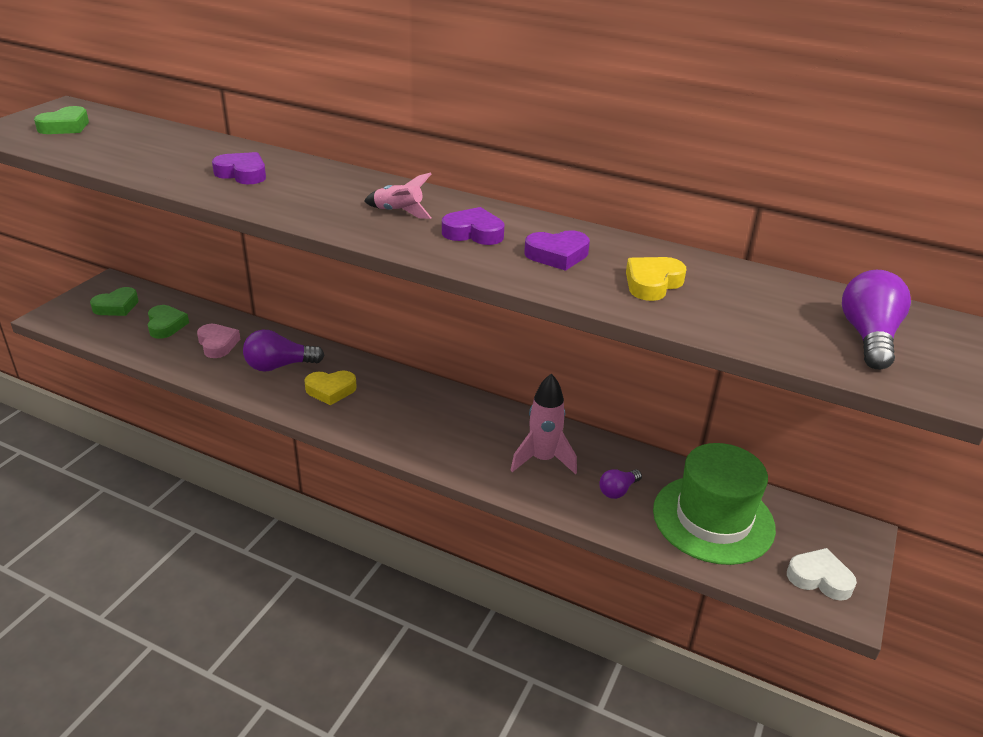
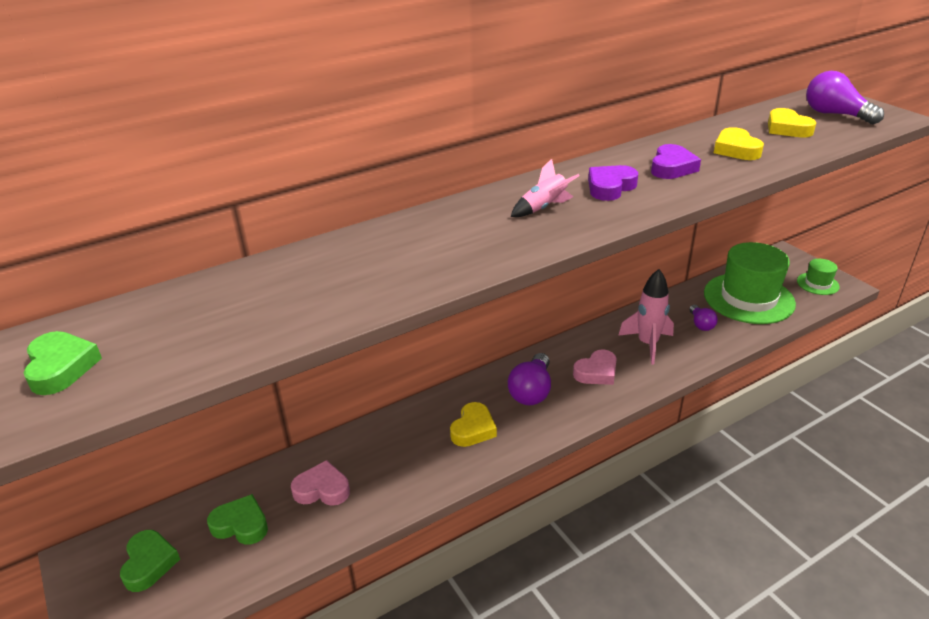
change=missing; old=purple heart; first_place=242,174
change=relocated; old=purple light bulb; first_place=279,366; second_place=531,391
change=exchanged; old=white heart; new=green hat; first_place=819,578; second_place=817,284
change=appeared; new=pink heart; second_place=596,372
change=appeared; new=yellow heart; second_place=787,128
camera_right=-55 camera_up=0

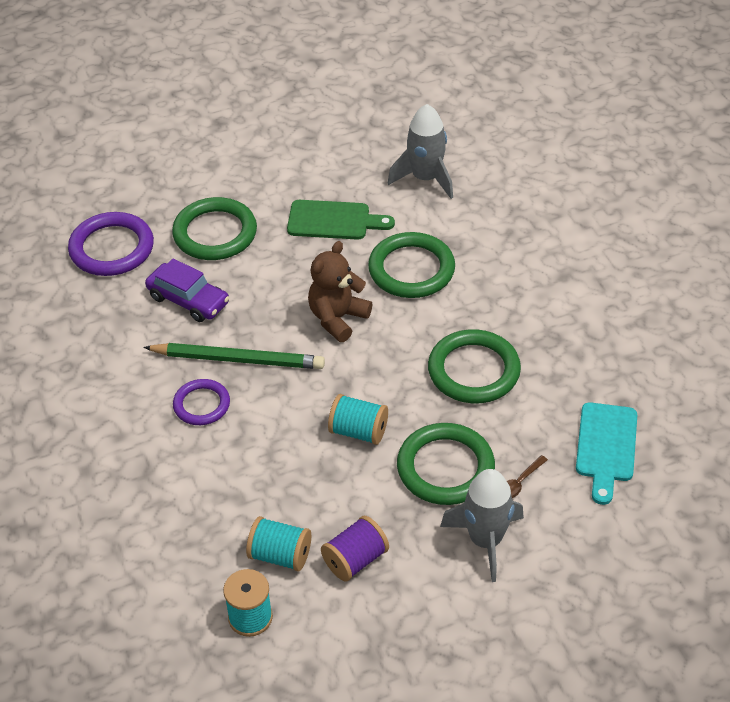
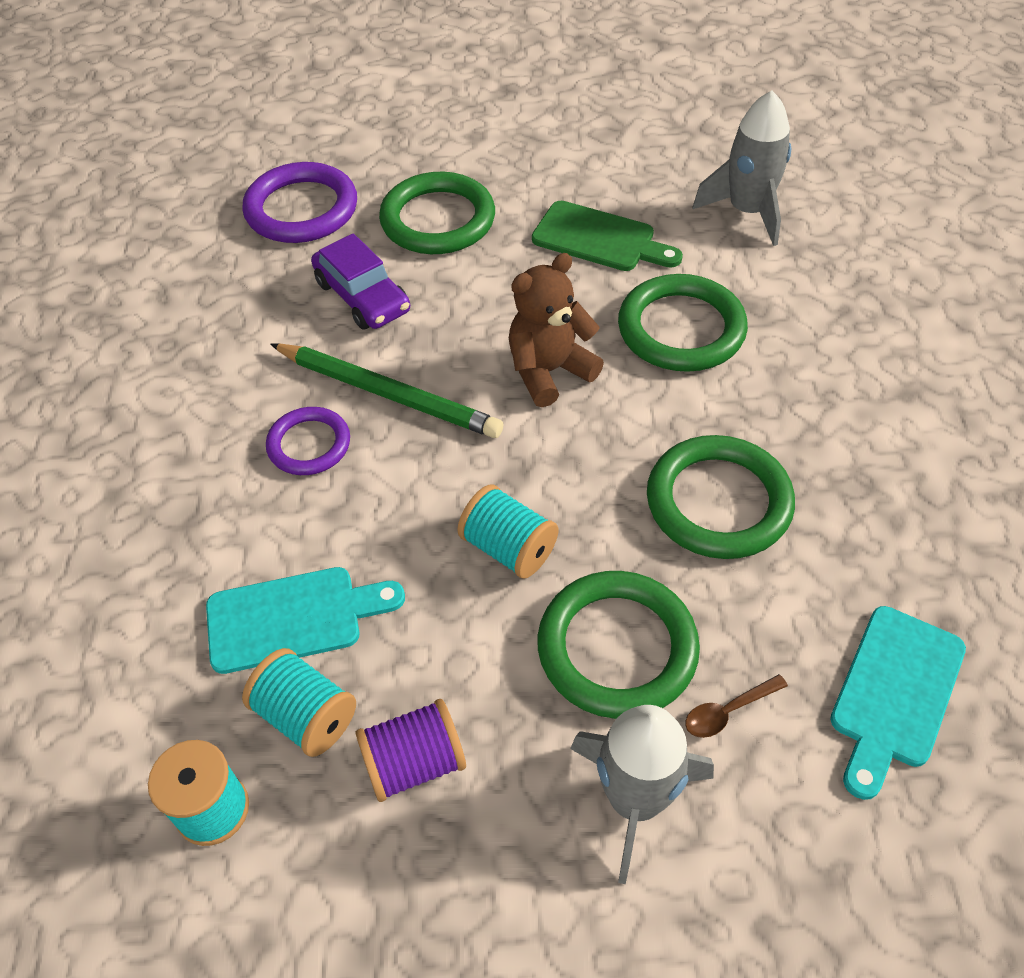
change=appeared; new=turquoise cutting board; second_place=293,618
camera_right=20 camera_up=5

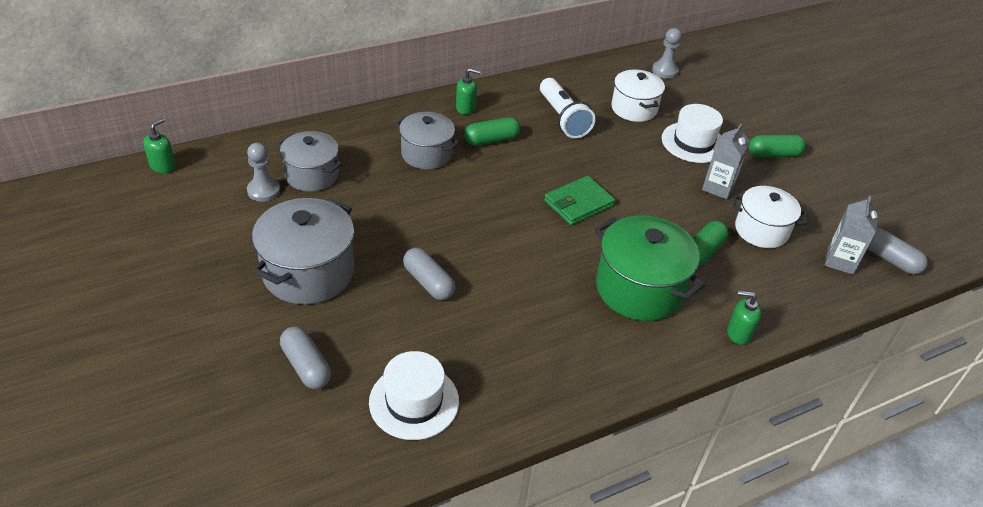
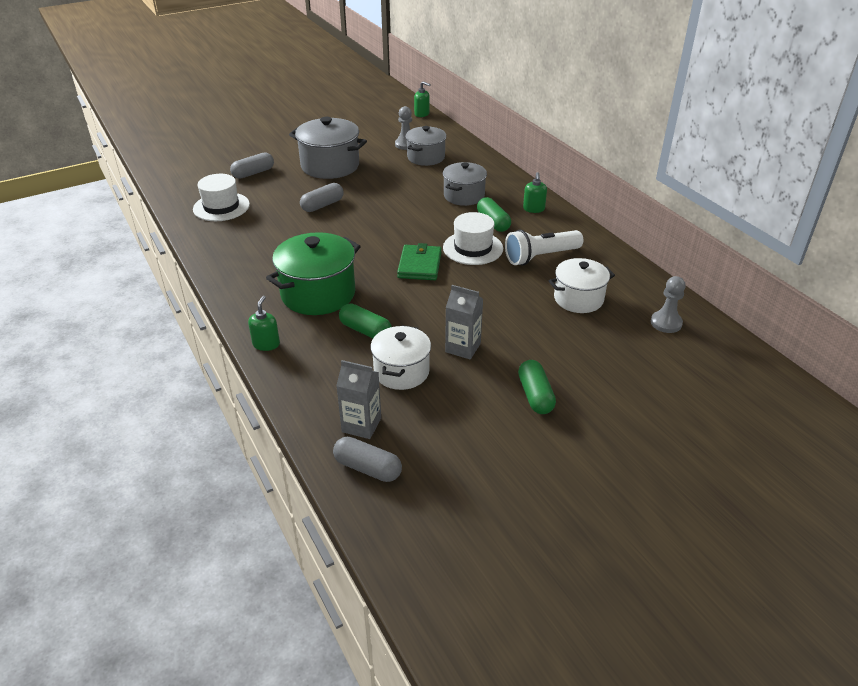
change=spun; old=green wallet; first_place=578,203; second_place=419,265; degrees=45
change=relocated; old=white hat; first_place=693,142; second_place=473,248
change=spun; old=grey capsule; first_place=890,259; second_place=367,468; degrees=75
camera_right=90 camera_up=-5

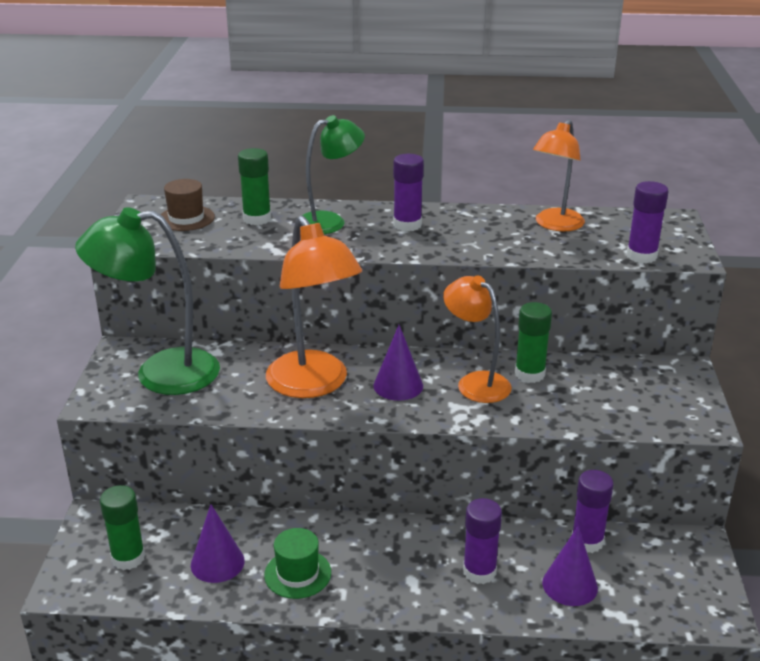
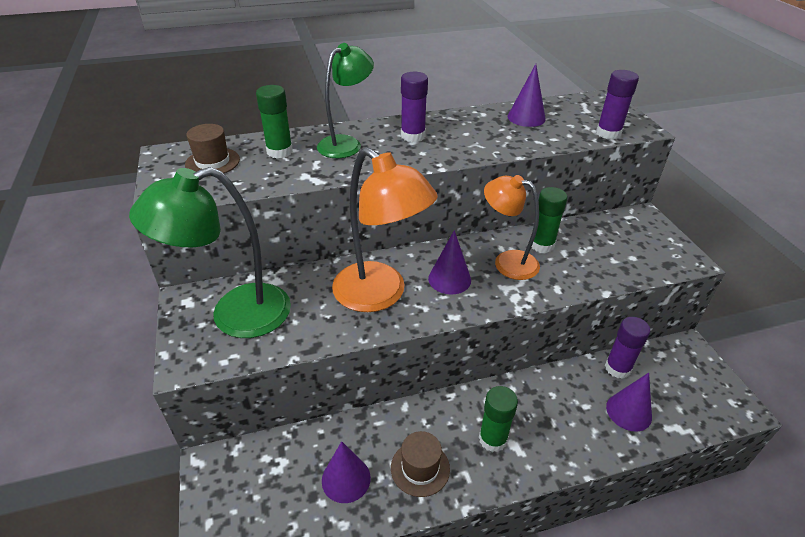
change=relocated; old=green glue stick; first_place=128,558; second_place=492,439
change=colour; old=green hat; new=brown hat; first_place=297,574; second_place=420,468
change=missing; old=purple glue stick; first_place=479,572
change=exchanged; old=orange lamp; new=purple cone; first_place=555,225; second_place=526,117
camera_right=-20 camera_up=10

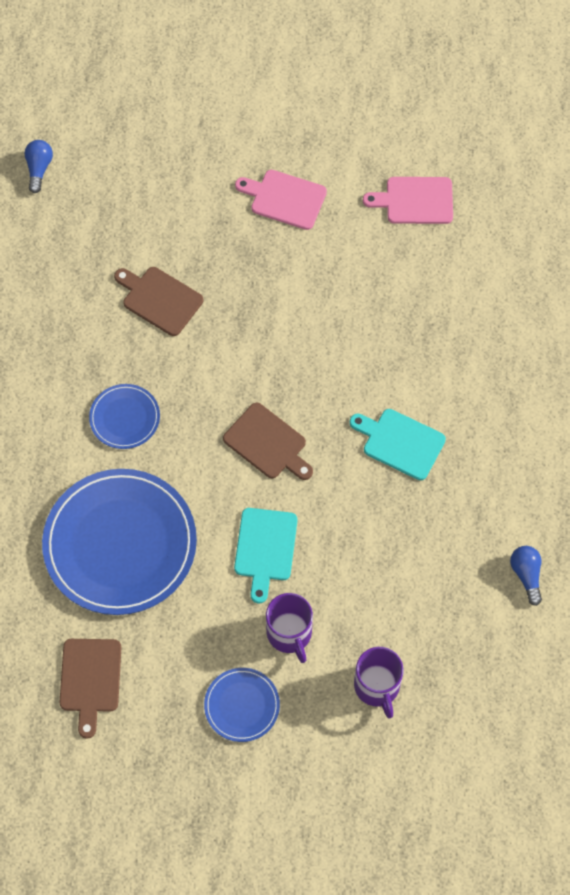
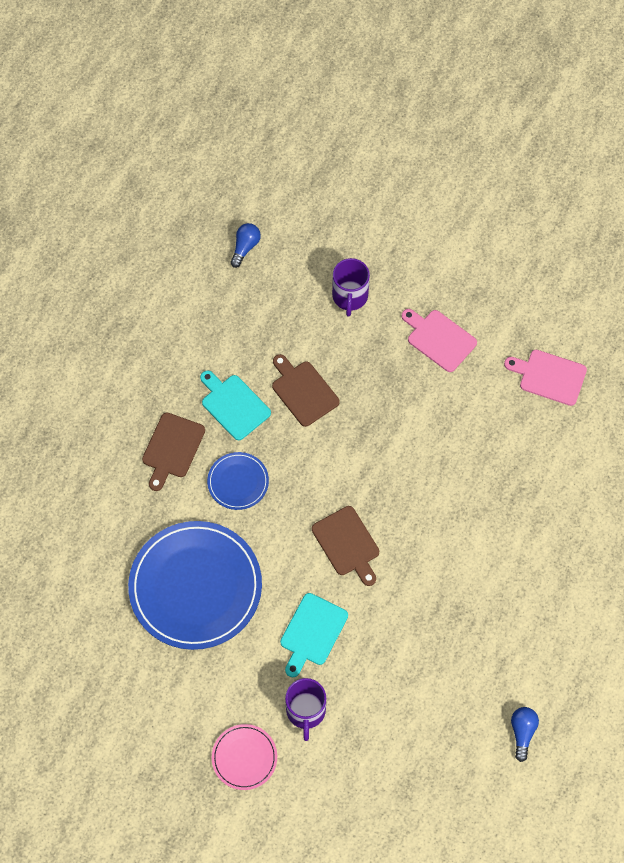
change=relocated; old=brown cutting board; first_place=90,680; second_place=172,448
change=colour; old=blue plate; new=pink plate; first_place=242,705; second_place=244,757
change=relocated; old=turquoise cutting board; first_place=400,443; second_place=233,405
change=relocated; old=purple mug; first_place=377,686; second_place=350,297
camera_right=20 camera_up=0

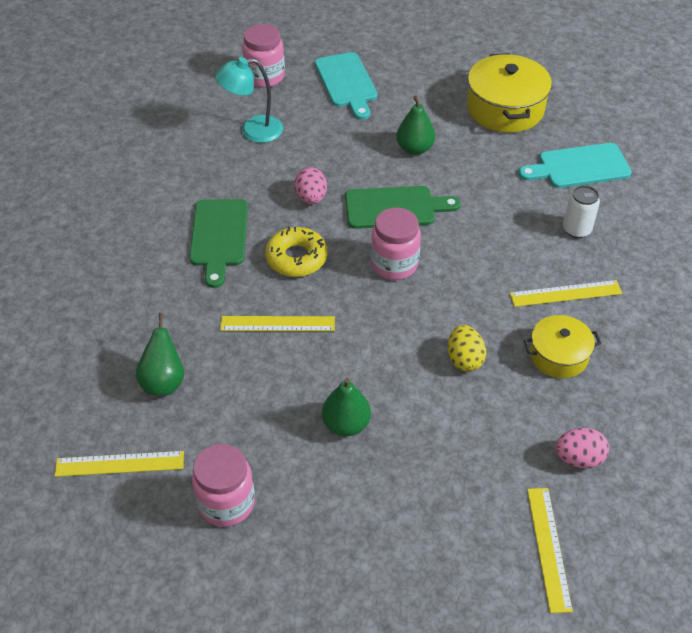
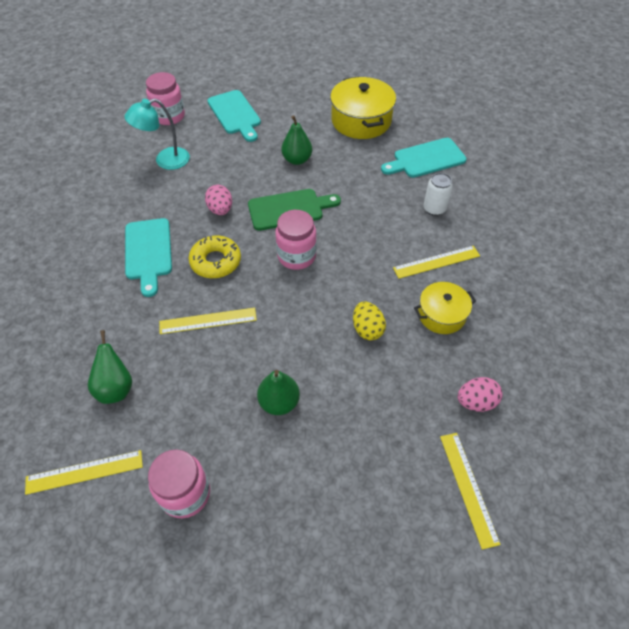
change=colour; old=green cutting board; new=turquoise cutting board; first_place=219,237; second_place=148,252
camera_right=-10 camera_up=5

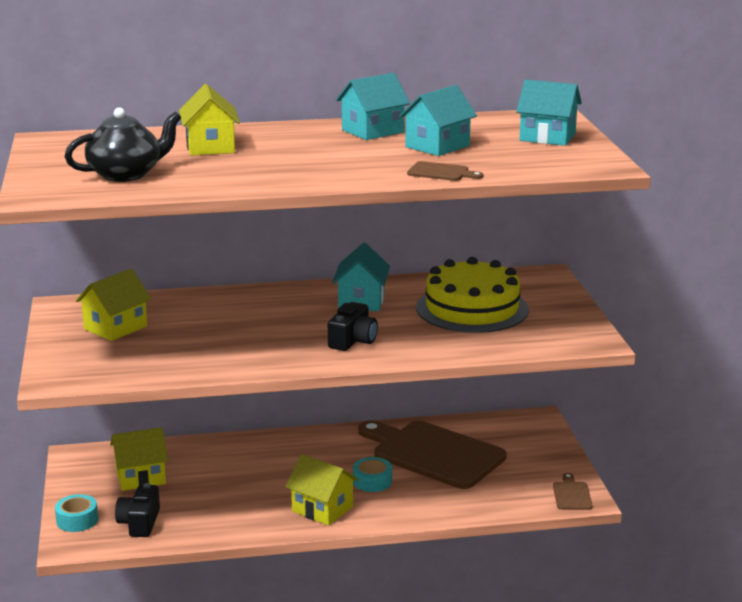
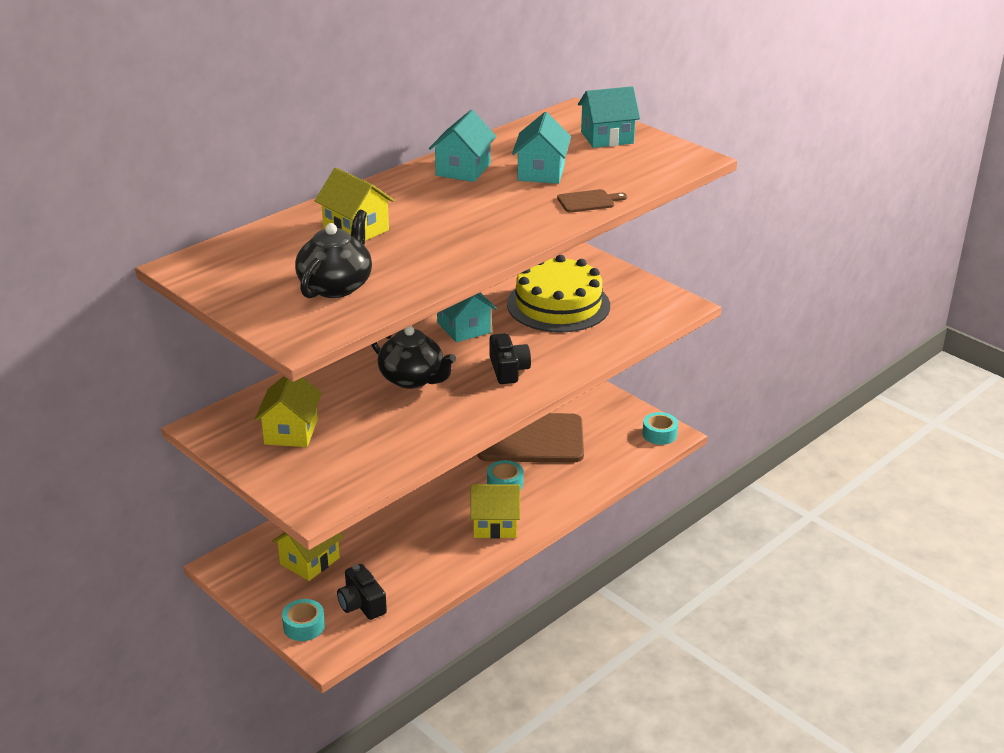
change=exchanged; old=brown cutting board; new=turquoise tape; first_place=572,494; second_place=659,434
change=appeared; new=black teapot; second_place=413,379
camera_right=-35 camera_up=10

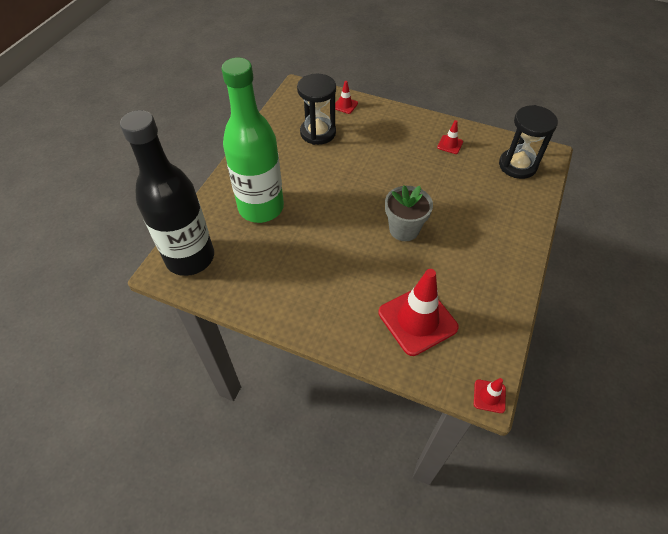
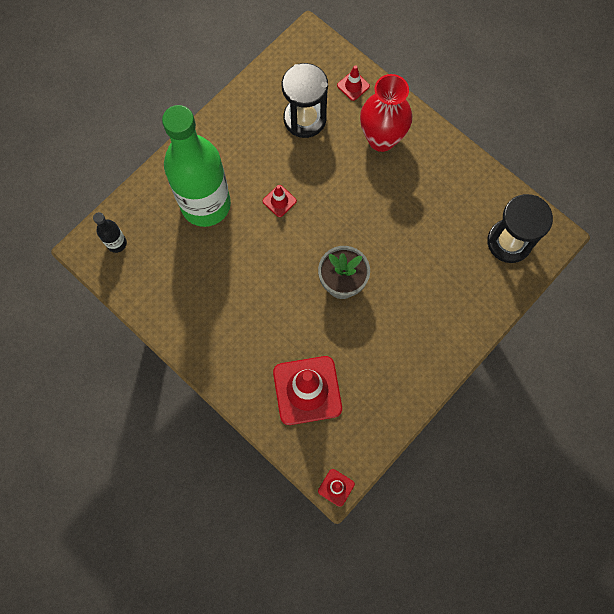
change=size; old=black bottle; first_place=190,258; second_place=116,243; factor=0.4
change=relocated; old=red traffic cone; first_place=450,144; second_place=279,201
change=appeared; new=red vase; second_place=381,139
camera_right=20 camera_up=20

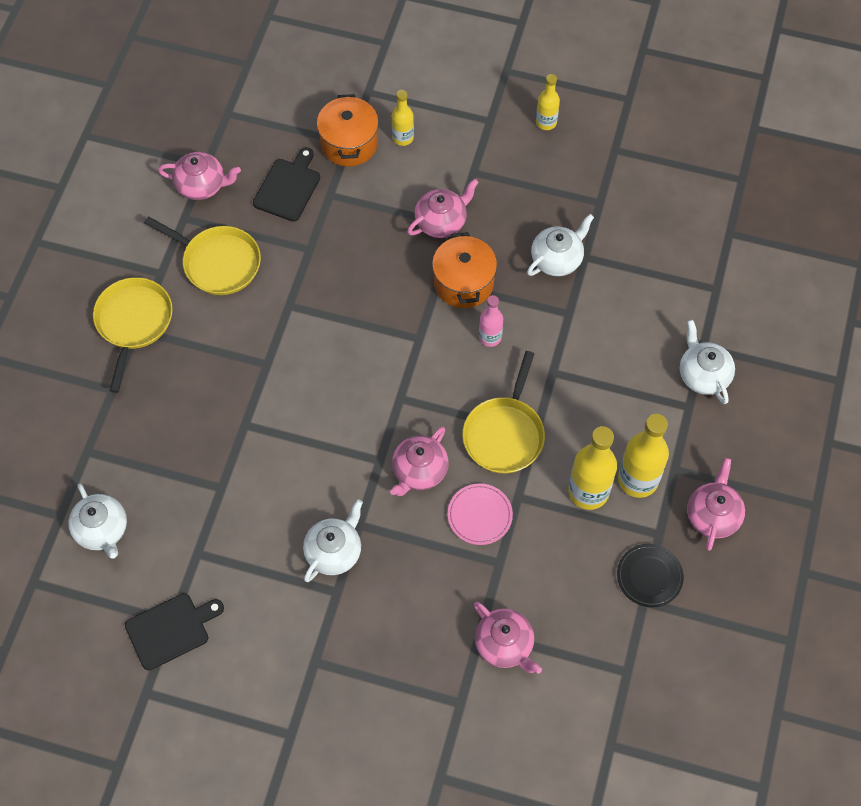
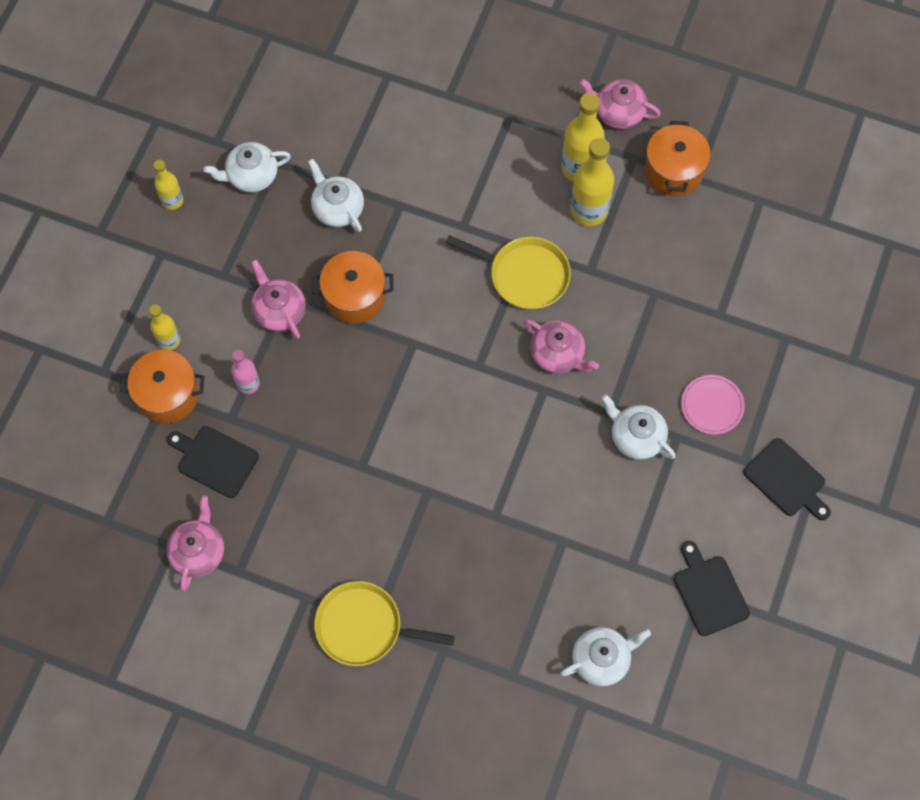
change=missing; old=yellow pan; first_place=218,262
change=relocated; old=pink plate; first_place=479,515; second_place=712,405
change=missing; old=pink teapot; first_place=505,645
change=relocated; old=pink bottle; first_place=490,337; second_place=248,384
change=exchanged; old=black plate; new=orange pot; first_place=649,576; second_place=673,171
change=relocated; old=white teapot; first_place=703,375; second_place=251,176
change=appeared; new=black cutting board; second_place=787,480
camera_right=-85 camera_up=5

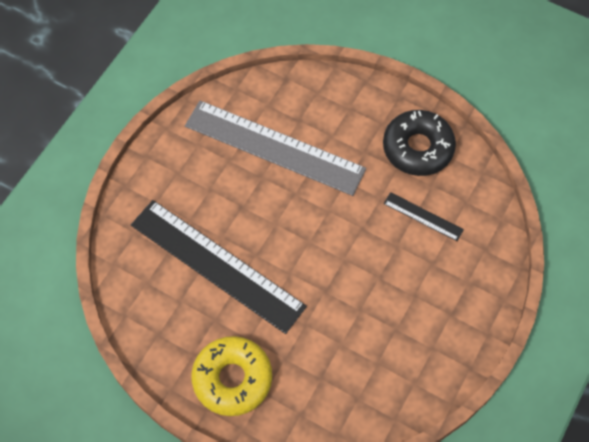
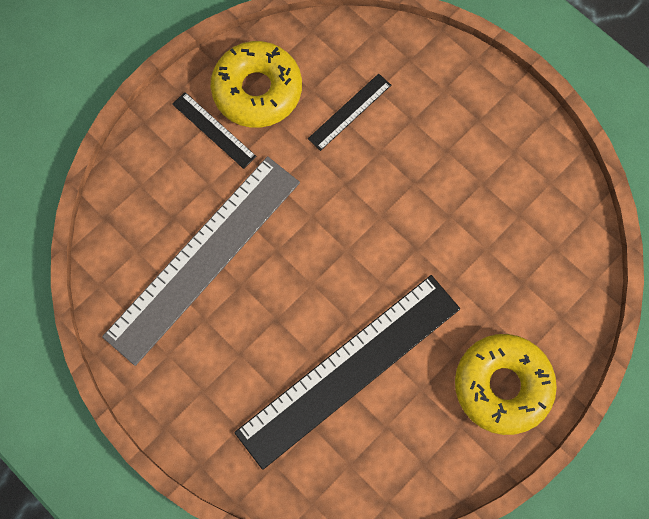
change=colour; old=black donut; new=yellow donut; first_place=417,148; second_place=257,90
change=appeared; new=black ruler; second_place=214,130
camera_right=-75 camera_up=10

